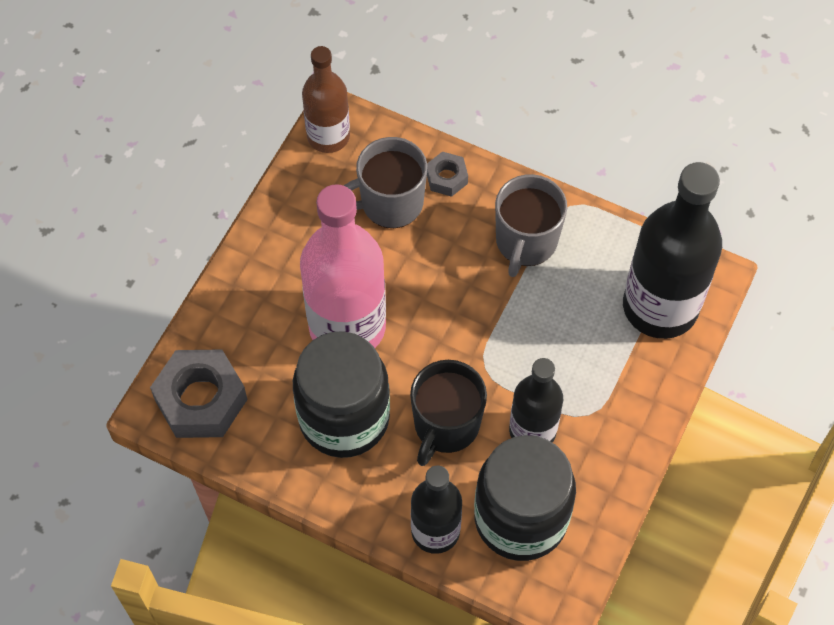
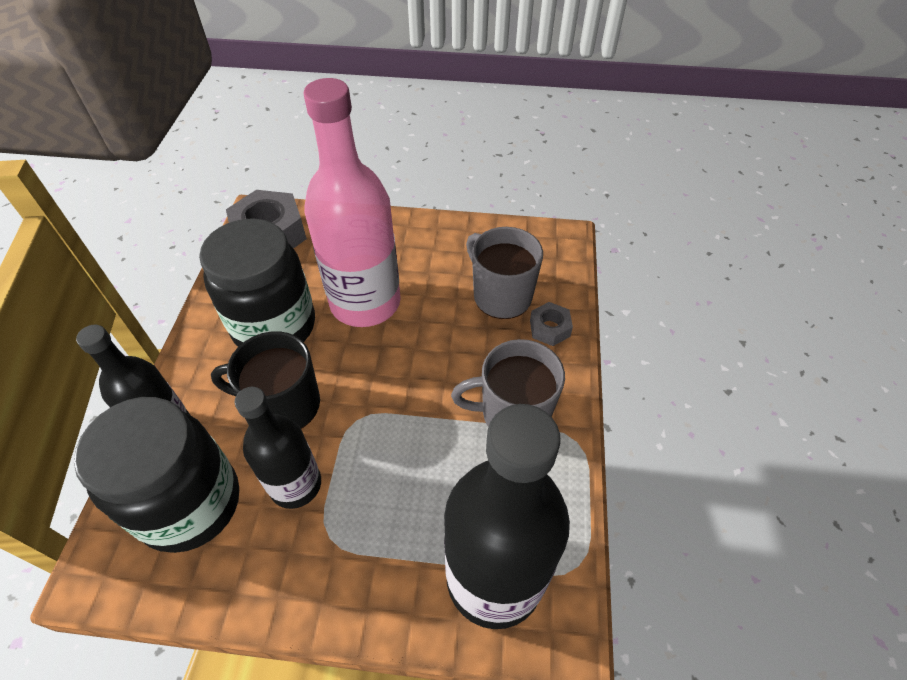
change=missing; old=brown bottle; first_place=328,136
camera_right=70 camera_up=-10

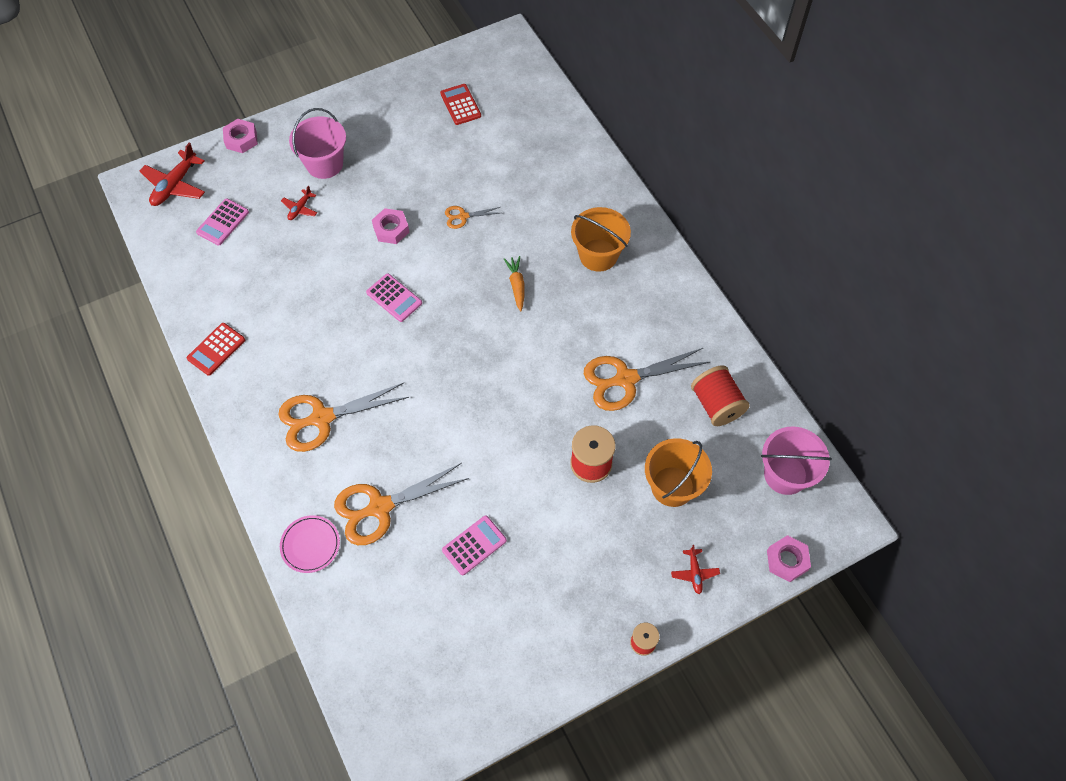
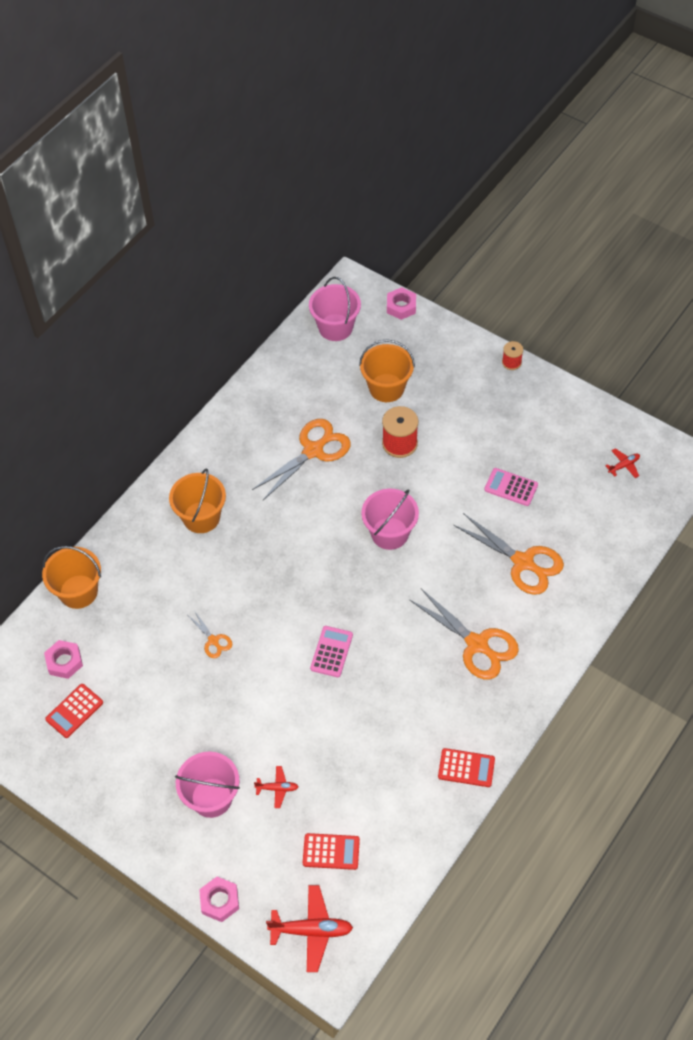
change=colour; old=pink calculator; new=red calculator; first_place=223,222; second_place=331,851
change=missing; old=pink plate; first_place=310,545
change=relocated; old=pink nut; first_place=391,229; second_place=64,662
change=missing; old=orange carrot; first_place=517,285
change=spun; old=orange scissors; first_place=625,379; second_place=313,450; degrees=-90
change=relocated; old=red plane; first_place=694,573; second_place=624,465
change=missing; old=red spool; first_place=716,404
change=appeared; new=orange bucket; second_place=78,591
change=appeared; new=pink bucket; second_place=389,533
camera_right=-115 camera_up=-5

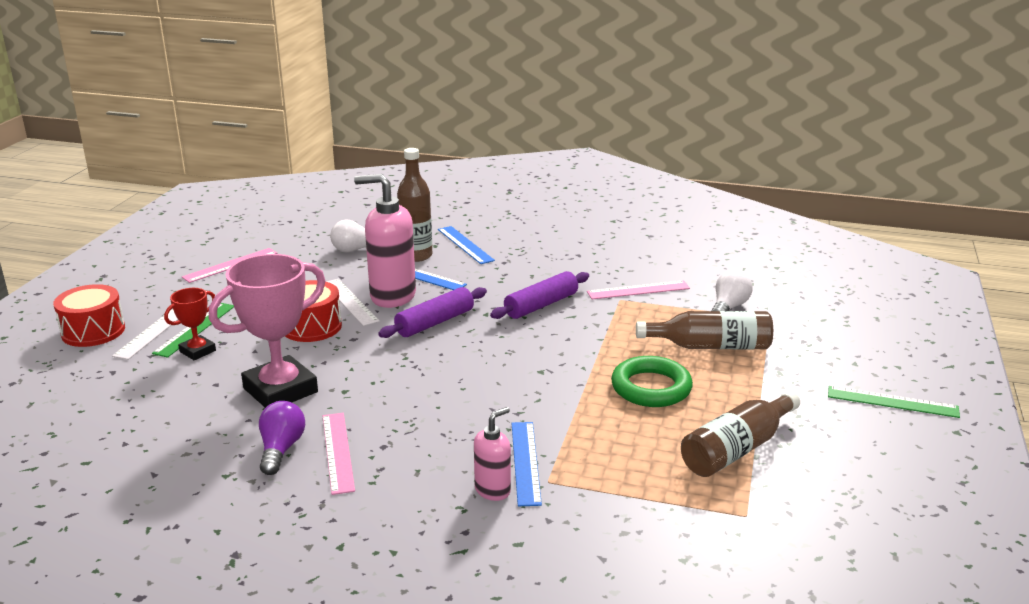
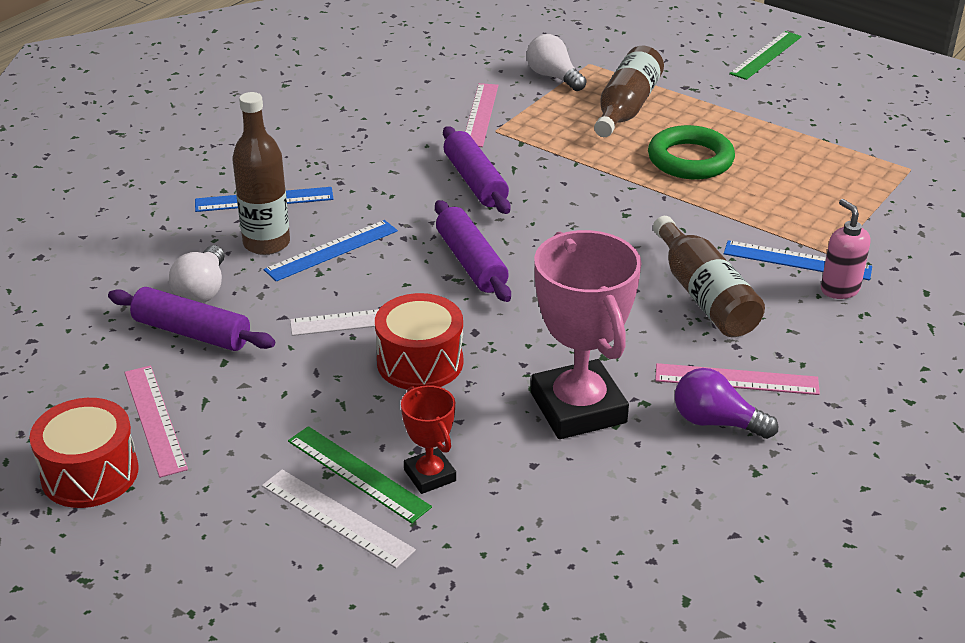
change=relocated; old=red drum; first_place=93,331; second_place=90,473
change=missing; old=pink soap dispenser; first_place=392,296
change=relocated; old=brown bottle; first_place=737,449; second_place=704,295
change=appeared; new=purple rolling pin; second_place=192,332
camera_right=-70 camera_up=10

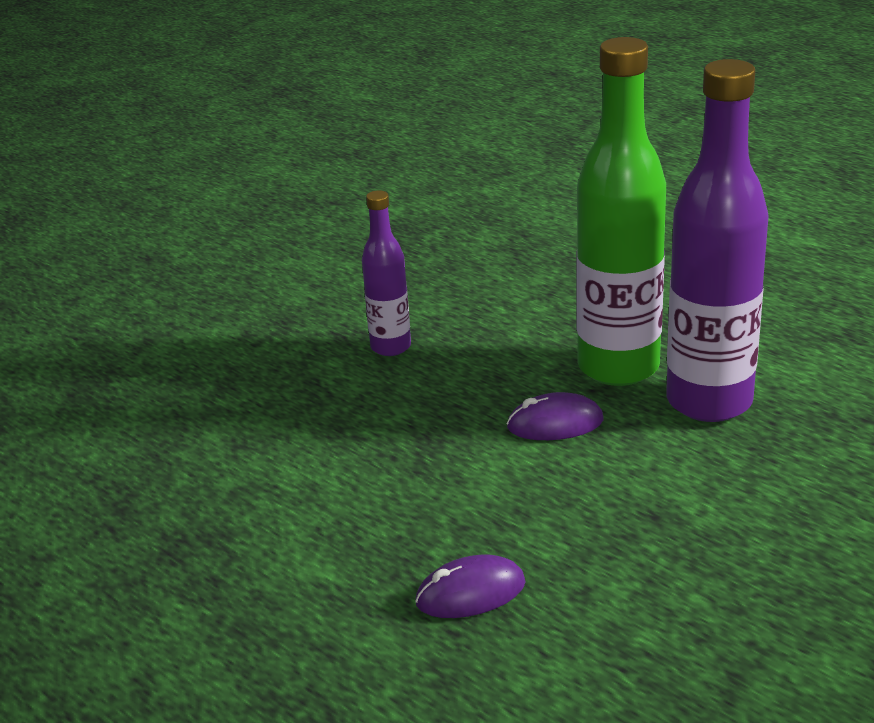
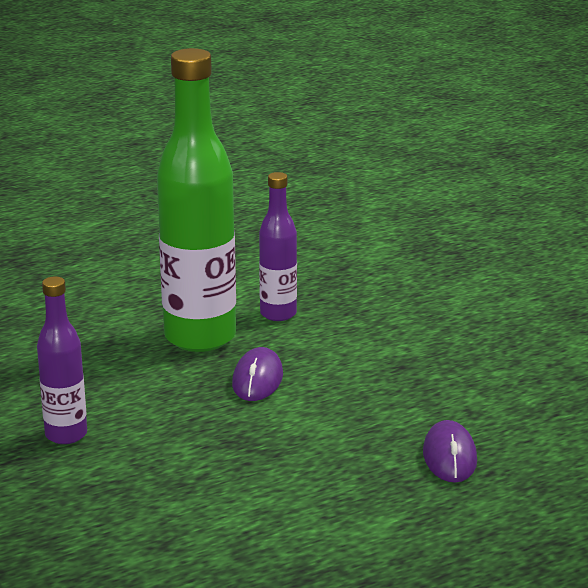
change=size; old=purple bottle; first_place=709,402; second_place=278,314; factor=0.52
camera_right=-75 camera_up=-5

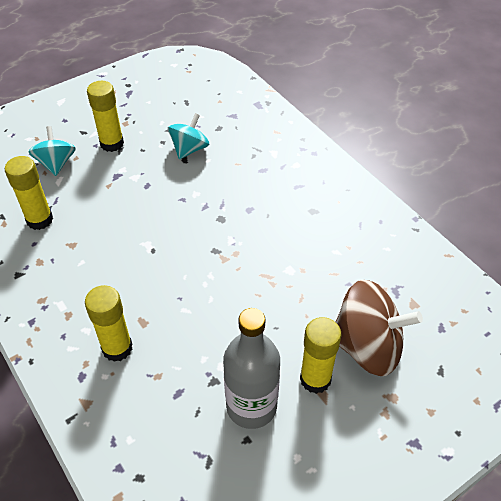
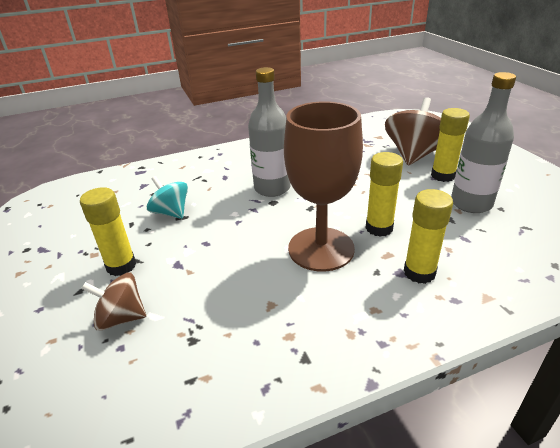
change=relocated; old=yellow glue stick; first_place=39,220; second_place=379,228
change=colour; old=turquoise spinning top; new=brown spinning top; first_place=56,163; second_place=121,318
change=appeared; new=grey bottle; second_place=272,188
change=appeared; new=brown goblet; second_place=321,249
camera_right=-75 camera_up=-15

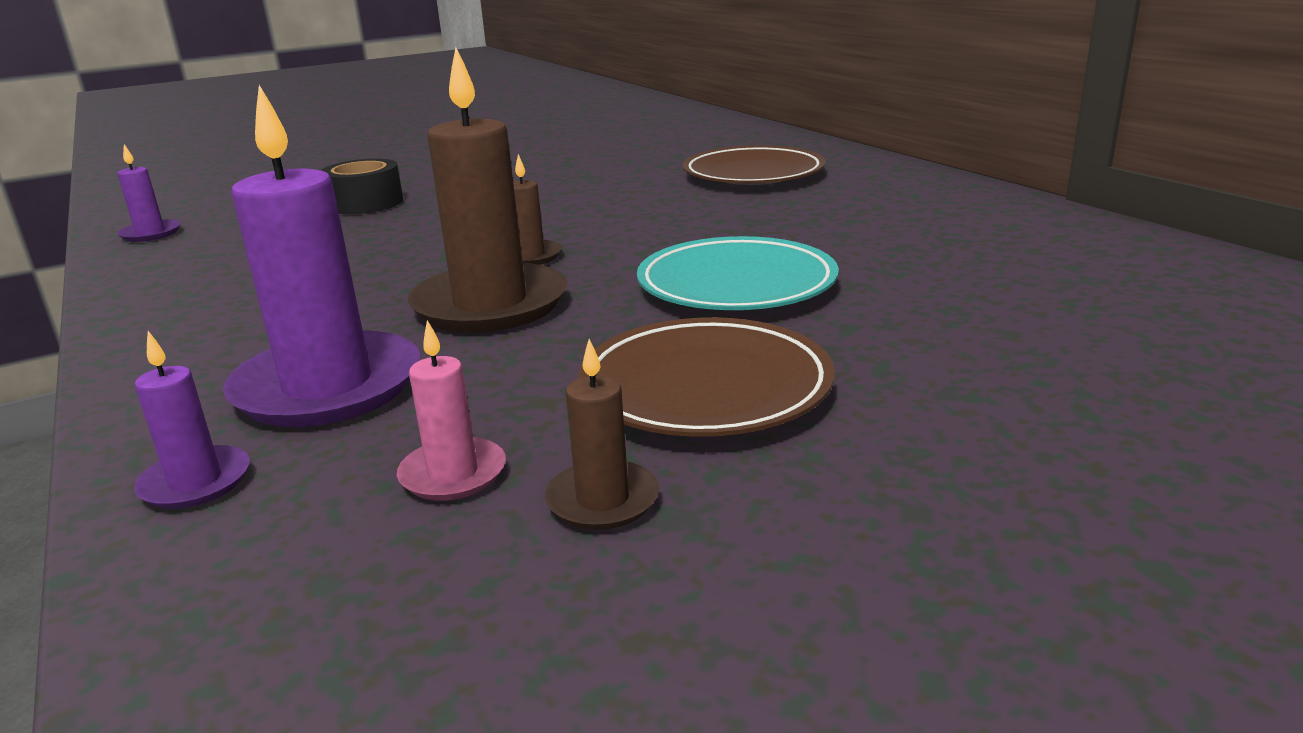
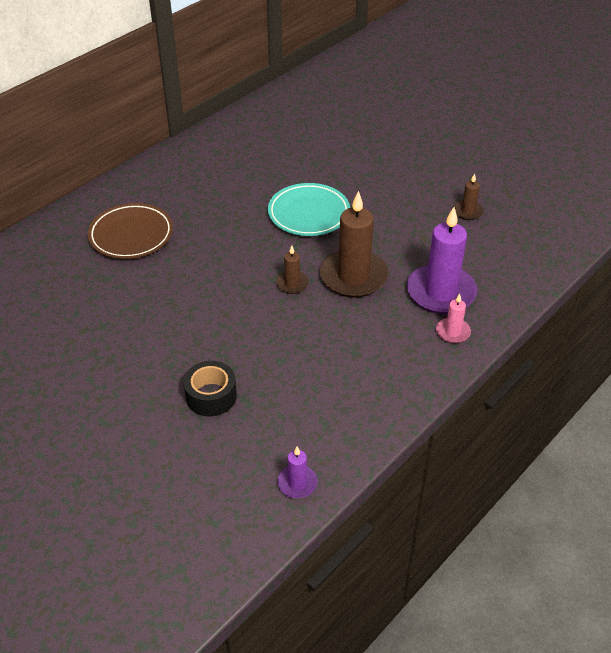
change=missing; old=purple candle; first_place=196,482
change=relocated; old=pink candle; first_place=453,474; second_place=452,332
change=missing; old=brown plate; first_place=705,388
camera_right=-110 camera_up=20

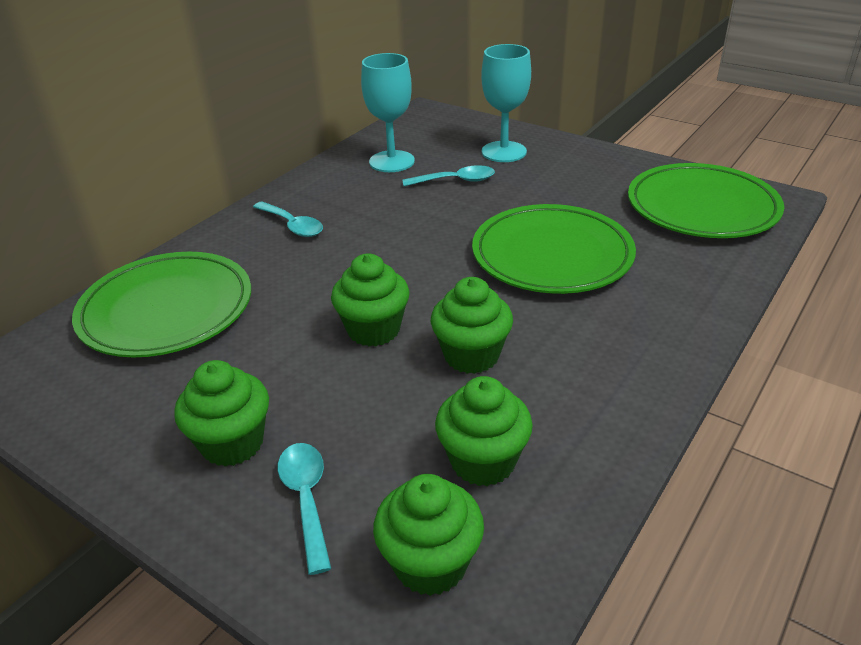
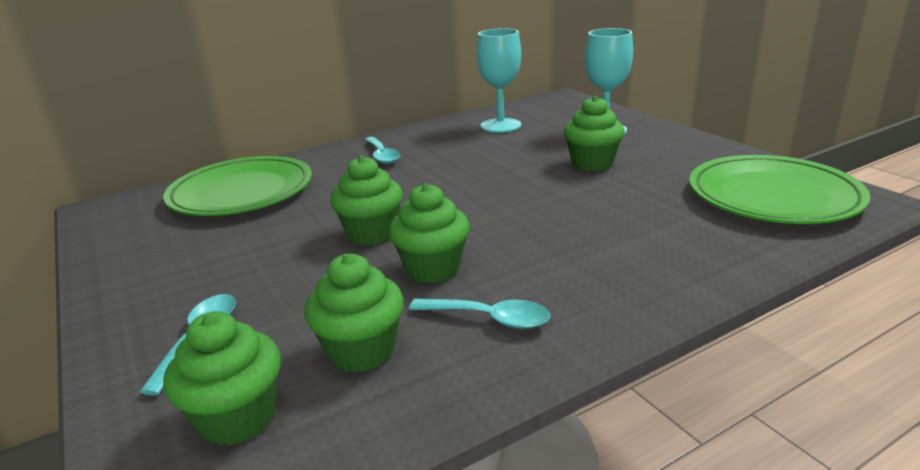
change=relocated; old=green cupcake; first_place=232,443; second_place=592,163
change=relocated; old=turquoise spoon; first_place=456,181; second_place=489,318
change=missing; old=green plate; first_place=552,255
camera_right=25 camera_up=-10

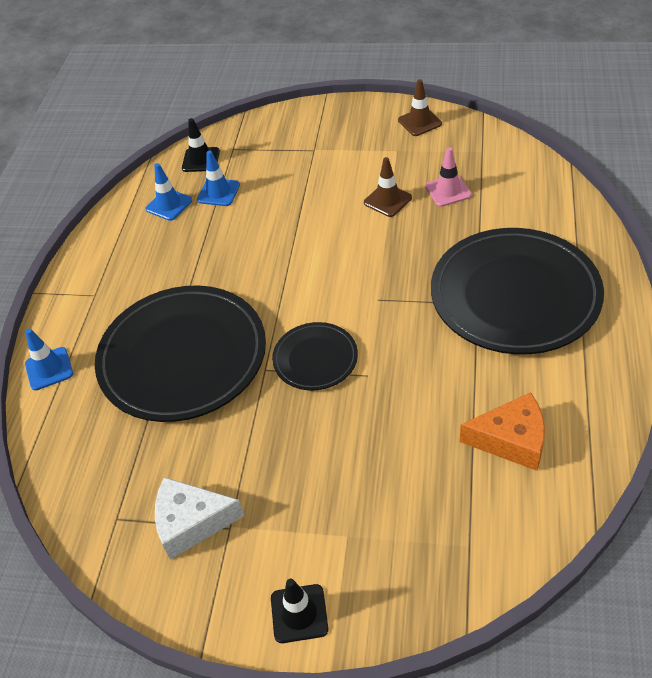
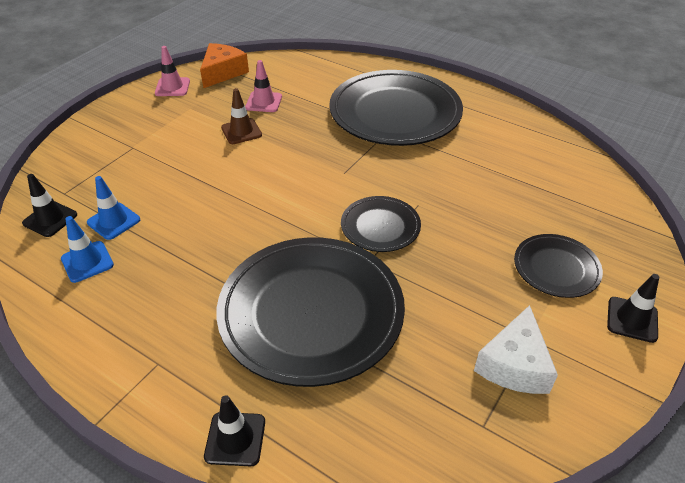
change=colour; old=blue traffic cone; new=black traffic cone; first_place=49,369; second_place=235,439
change=colour; old=brown traffic cone; new=pink traffic cone; first_place=419,122; second_place=172,87
change=relocated; old=orange cheese; first_place=511,440; second_place=222,72
change=appeared; new=black plate; second_place=556,268
camera_right=-70 camera_up=-5

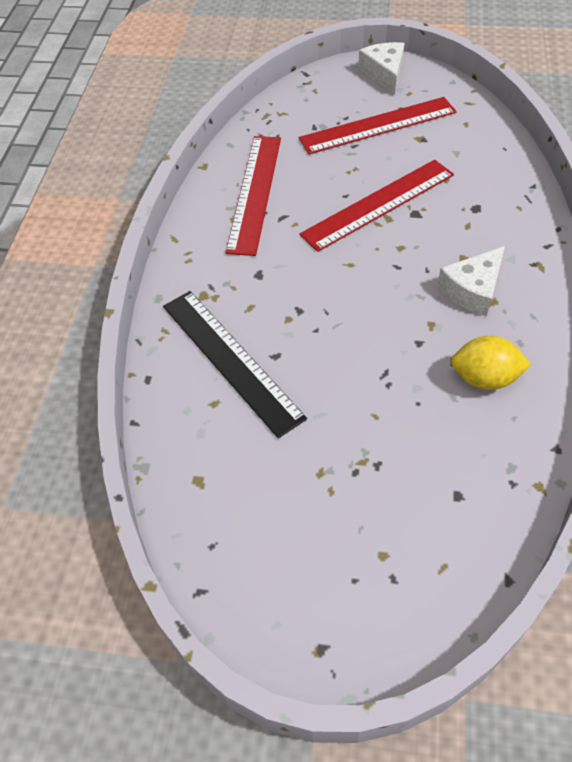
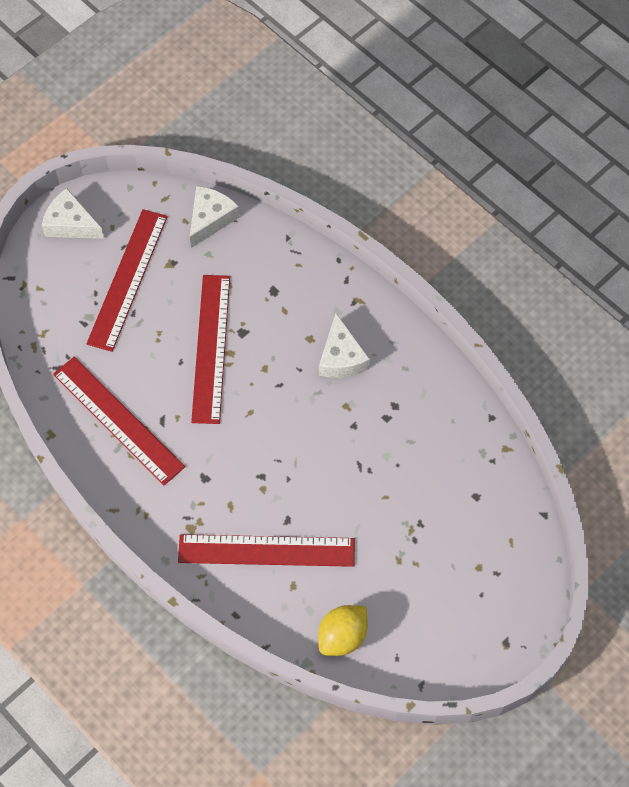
change=colour; old=black ruler; new=red ruler; first_place=231,360; second_place=266,550
change=relocated; old=yellow lemon; first_place=484,378; second_place=342,636
change=appeared; new=white cheese; second_place=210,219
camera_right=-55 camera_up=10

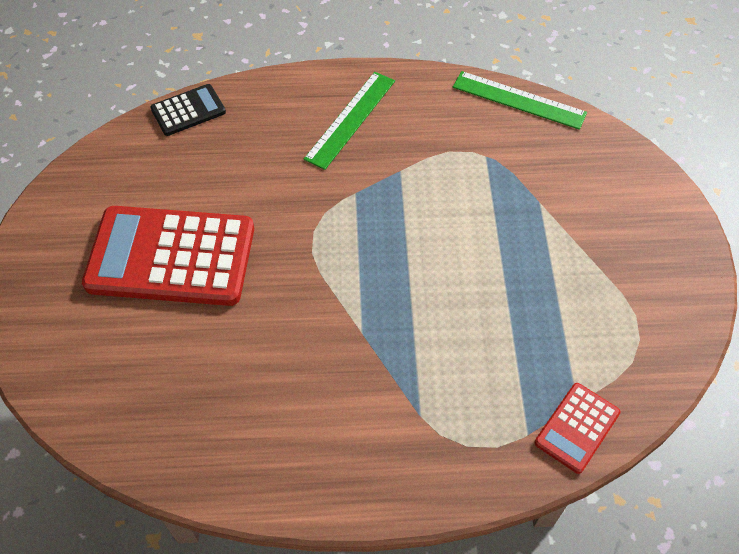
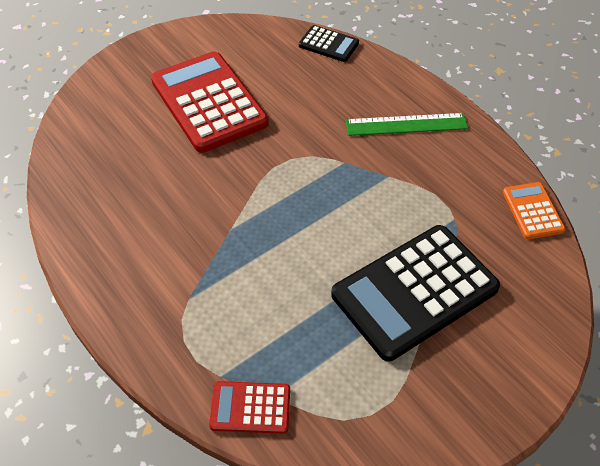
change=exchanged; old=green ruler; new=orange calculator; first_place=518,100; second_place=532,211
change=appeared; new=black calculator; second_place=414,291
camera_right=55 camera_up=-5

